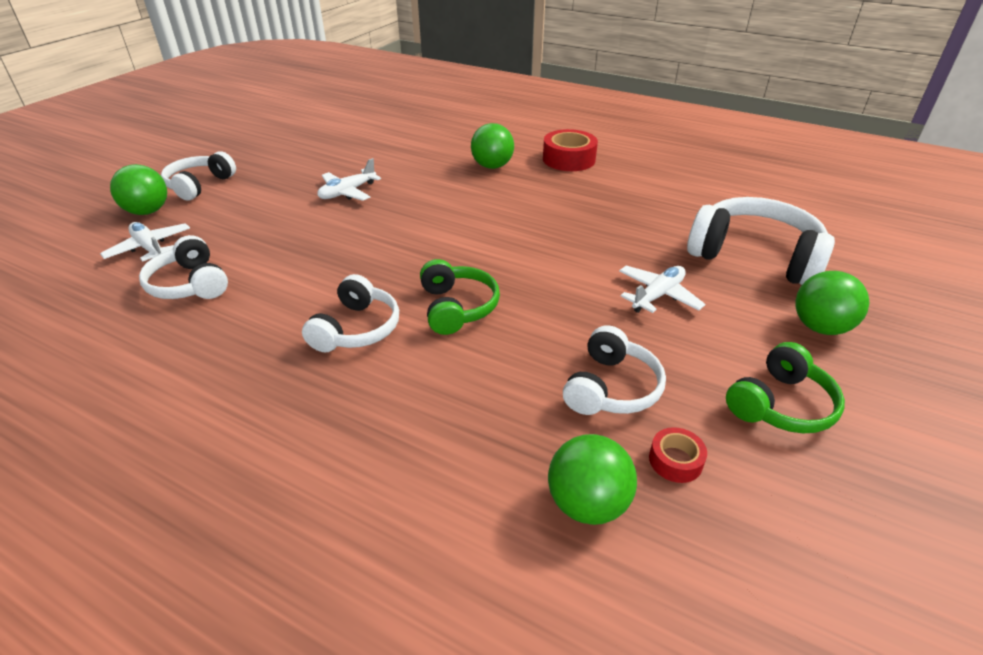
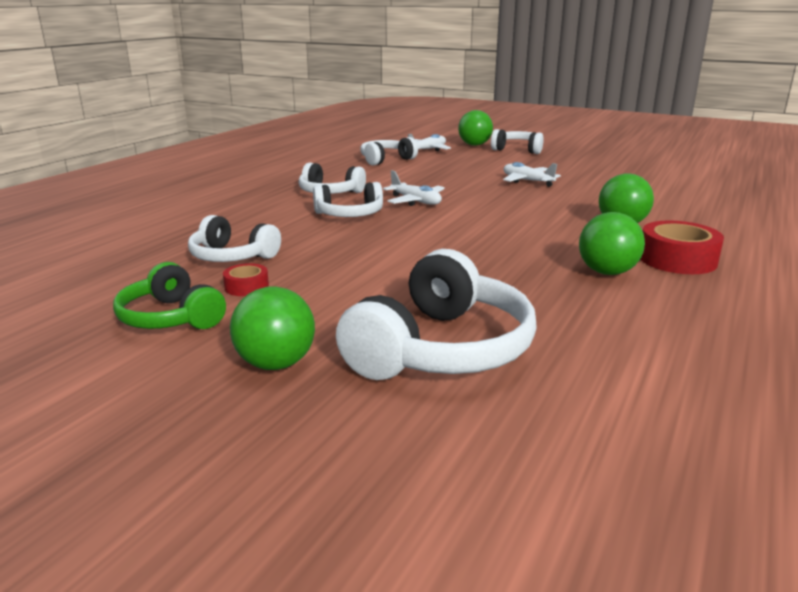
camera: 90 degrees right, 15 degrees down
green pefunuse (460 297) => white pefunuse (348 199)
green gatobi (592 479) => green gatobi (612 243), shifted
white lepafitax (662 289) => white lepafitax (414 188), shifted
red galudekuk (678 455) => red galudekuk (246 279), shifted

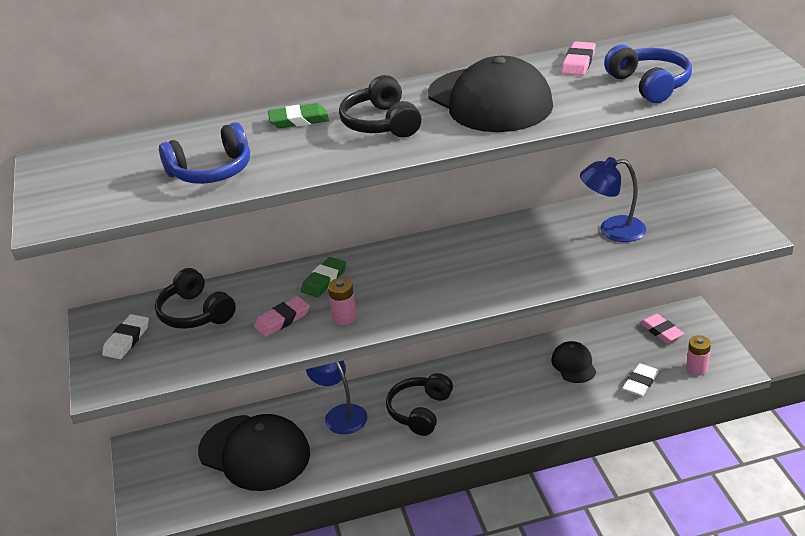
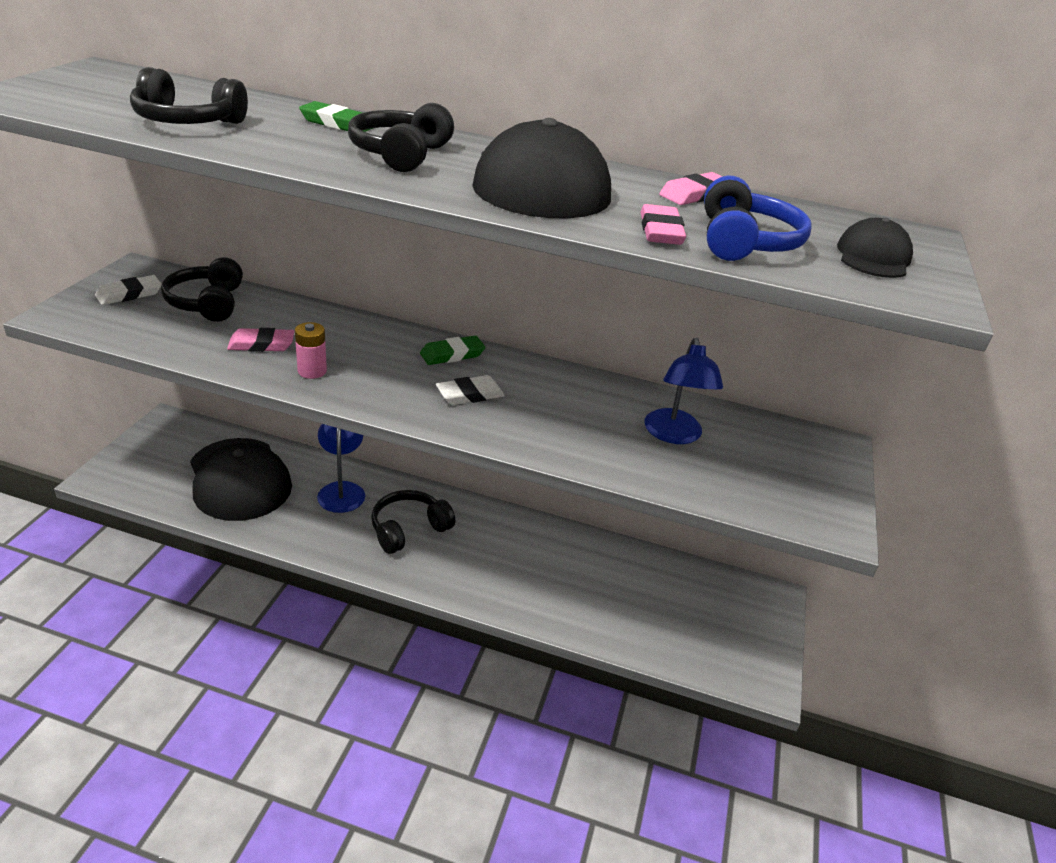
camera: 25 degrees right, 0 degrees up
blue pefunuse (204 153) => black pefunuse (189 95)
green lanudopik (323 277) => green lanudopik (452 350), shifted
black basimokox (573 362) => black basimokox (875 248), shifted
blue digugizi (613 199) => blue digugizi (683 391), 120 degrees counterclockwise
white lanudopik (640 379) => white lanudopik (470 390), shifted
pink lanudopik (662 328) => pink lanudopik (663 224), shifted
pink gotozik (698 355) => nothing

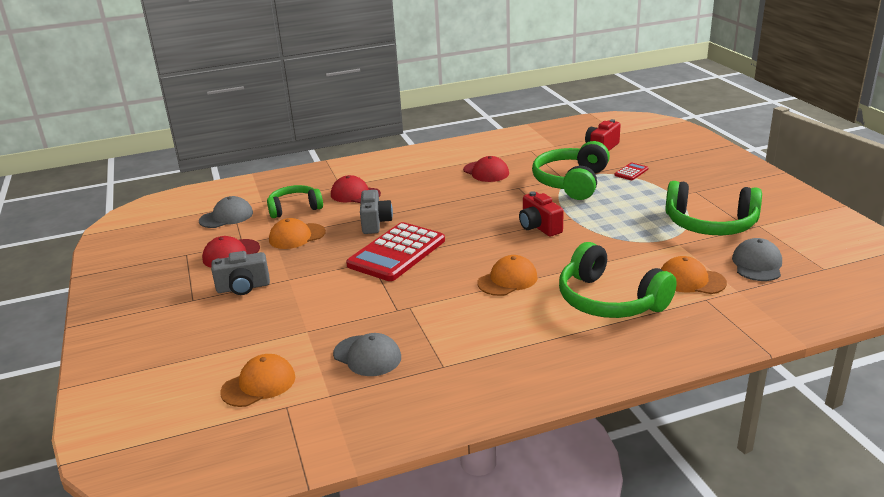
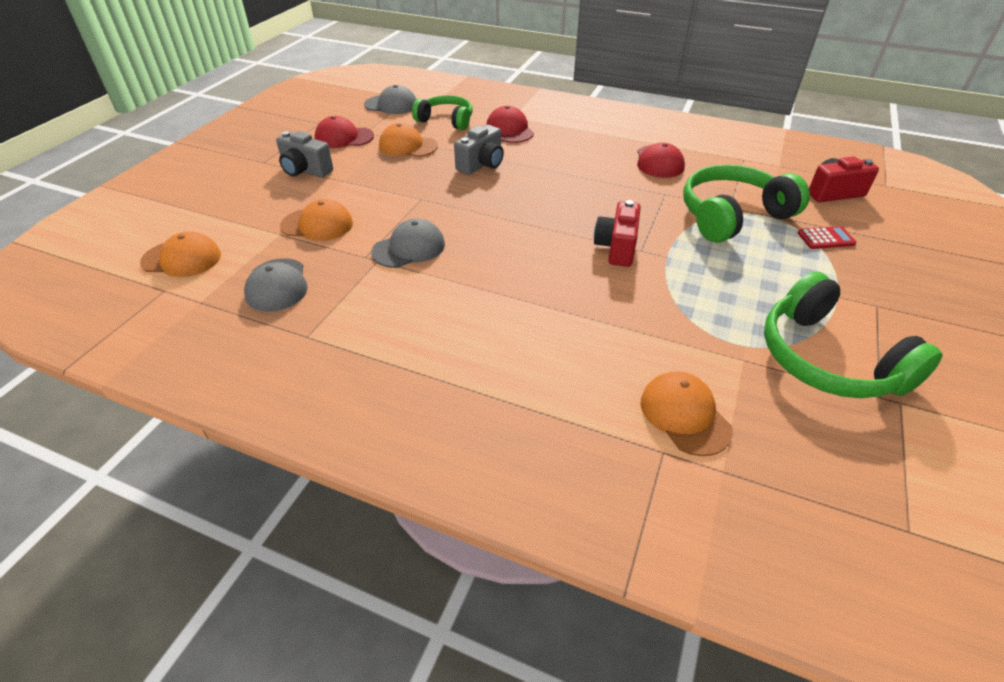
camera: 40 degrees right, 15 degrees up
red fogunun (395 251) => nothing
orange basimokox (507 275) => orange basimokox (316 220), shifted
green pefunuse (618 280) => nothing
grey basimokox (757 259) => grey basimokox (408 243), shifted

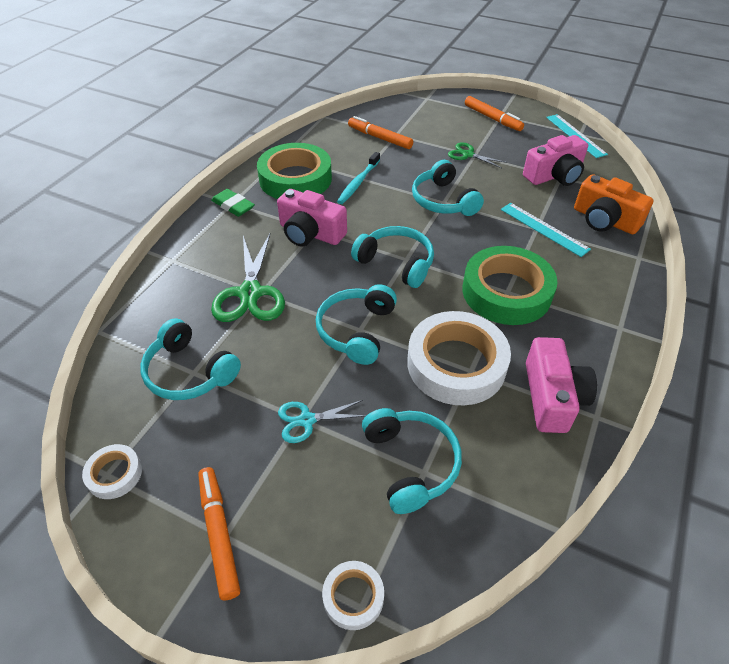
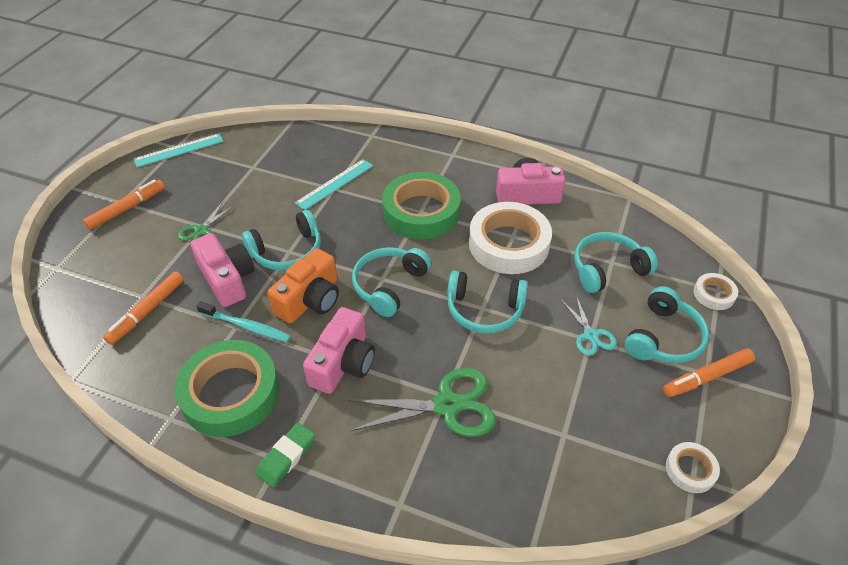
camera: 95 degrees left, 0 degrees up
turquoise pefunuse (190 359) => turquoise pefunuse (667 324), shifted
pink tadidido (555 160) => pink tadidido (222 270), shifted
orange tadidido (614 204) => orange tadidido (303 286), shifted

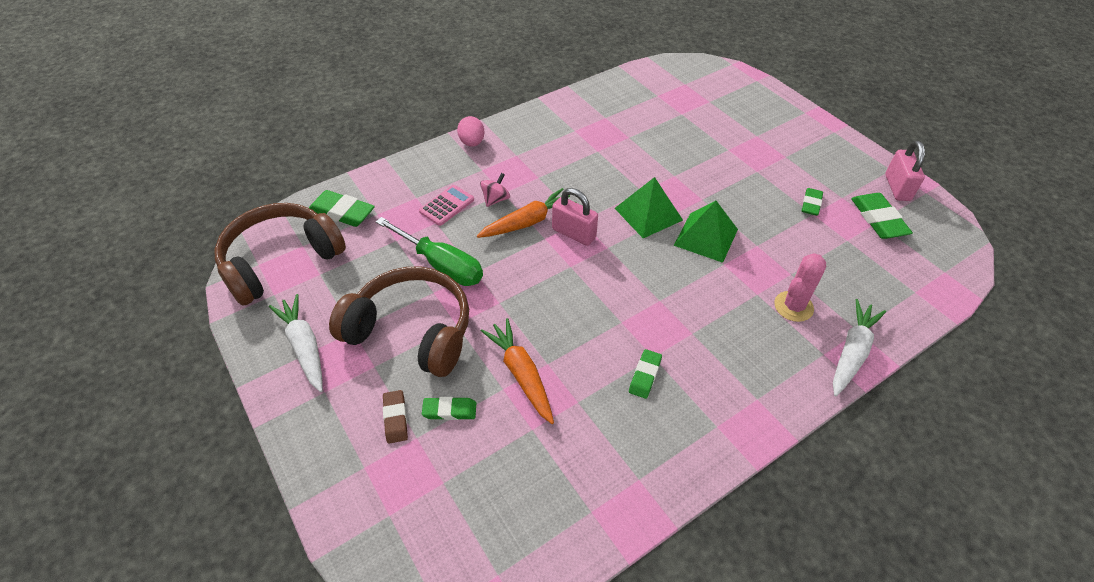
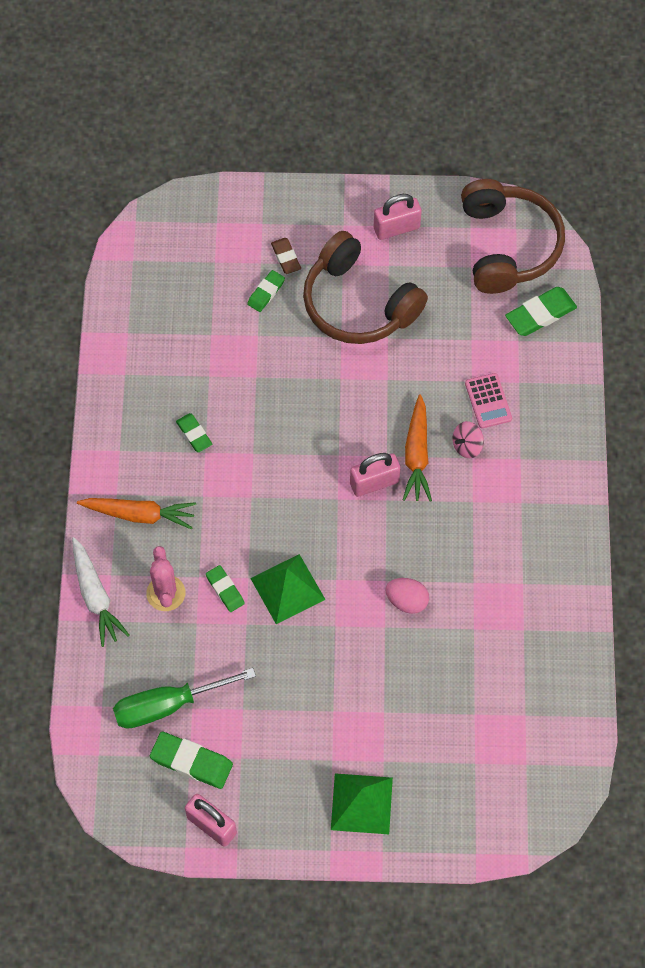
camera: 125 degrees right, 15 degrees up
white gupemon (296 343) => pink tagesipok (398 217)
brown pefunuse (399 322) => brown pefunuse (365 287), 75 degrees clockwise
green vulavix (429 251) => green vulavix (184 698), shifted
brown lanudopik (395 417) => brown lanudopik (286 256), 45 degrees clockwise
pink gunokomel (471 131) => pink gunokomel (407 596), shifted
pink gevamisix (495 190) => pink gevamisix (468 439), 75 degrees clockwise
orange gupemon (517 371) => orange gupemon (136 513), shifted
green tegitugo (649 207) => green tegitugo (362 803), shifted
green lanudopik (812 202) => green lanudopik (225 588), shifted

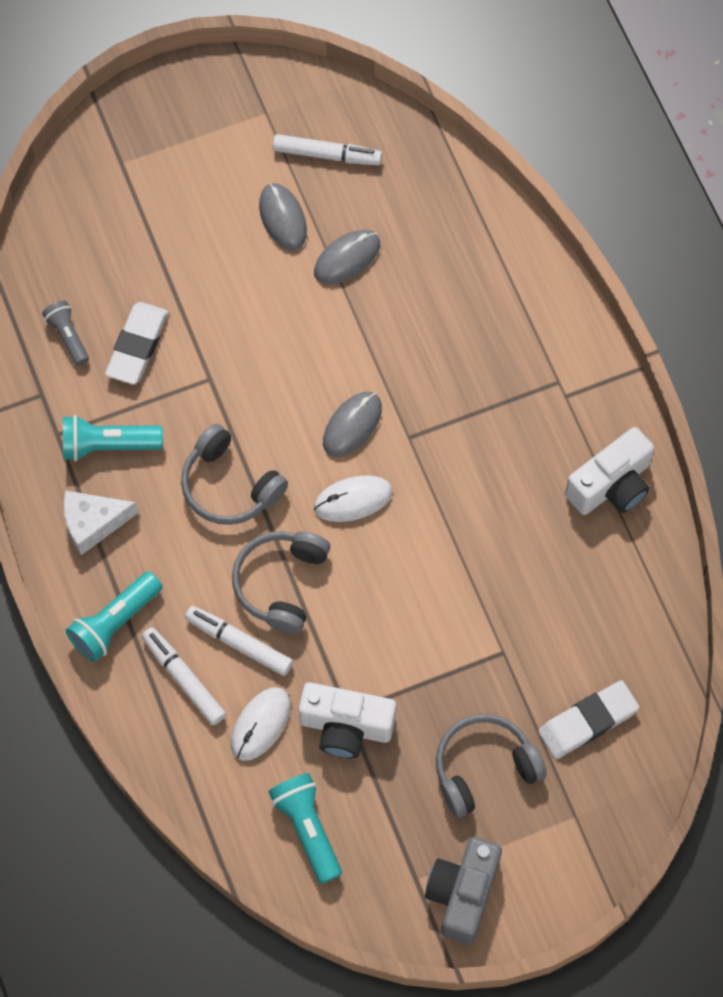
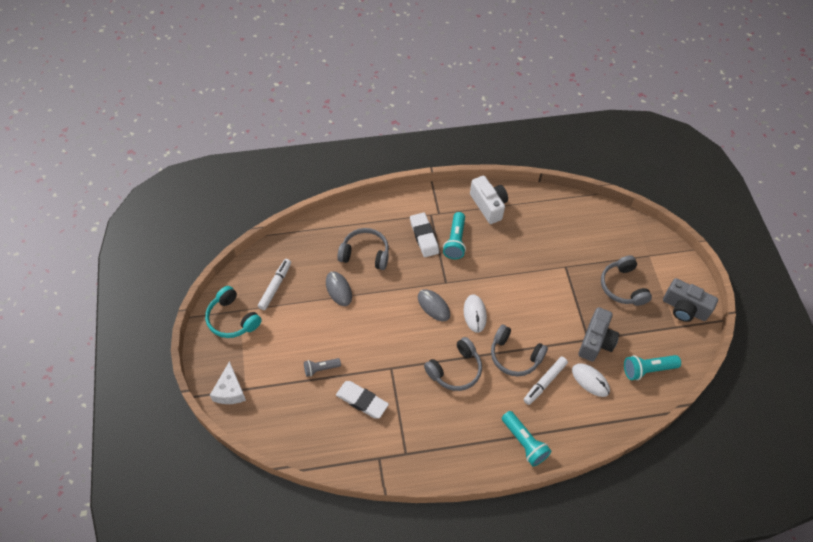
camera: 80 degrees left, 10 degrees down
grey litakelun (65 333) => grey litakelun (322 367), shifted
turquoise litakelun (113 438) => turquoise litakelun (454 235), shifted
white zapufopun (101 522) => white zapufopun (228 382), shifted
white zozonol (184 676) => nothing
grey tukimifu (283 217) => nothing
white tadidido (347 720) => grey tadidido (598 334)
white lanudopik (588 719) => white lanudopik (424 235), shifted
nothing => turquoise pefunuse (233 312)
nothing => grey pefunuse (363 249)

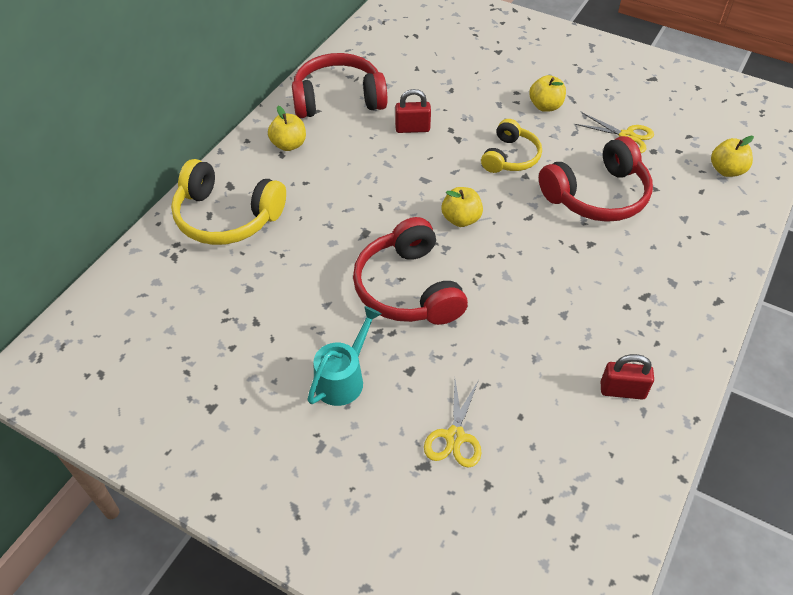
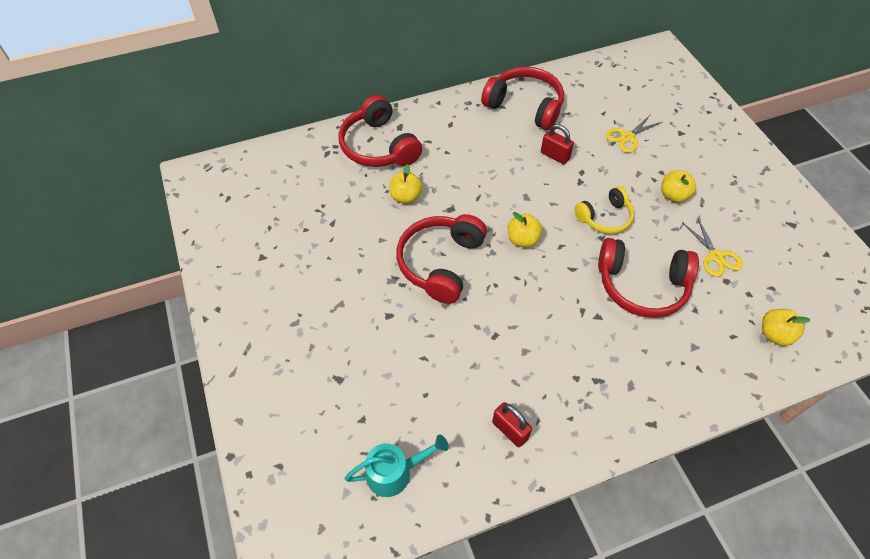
camera: 40 degrees right, 5 degrees up
yellow pefunuse (228 202) => red pefunuse (380 131)
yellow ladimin (287 128) => yellow ladimin (405 184), shifted
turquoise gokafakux (344 356) => turquoise gokafakux (397 466), shifted
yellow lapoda (453 423) => yellow lapoda (633 133), shifted

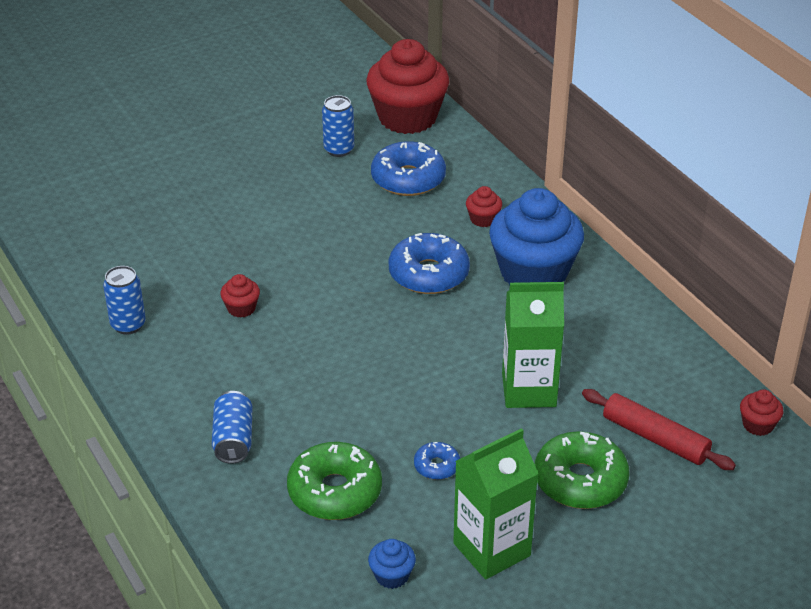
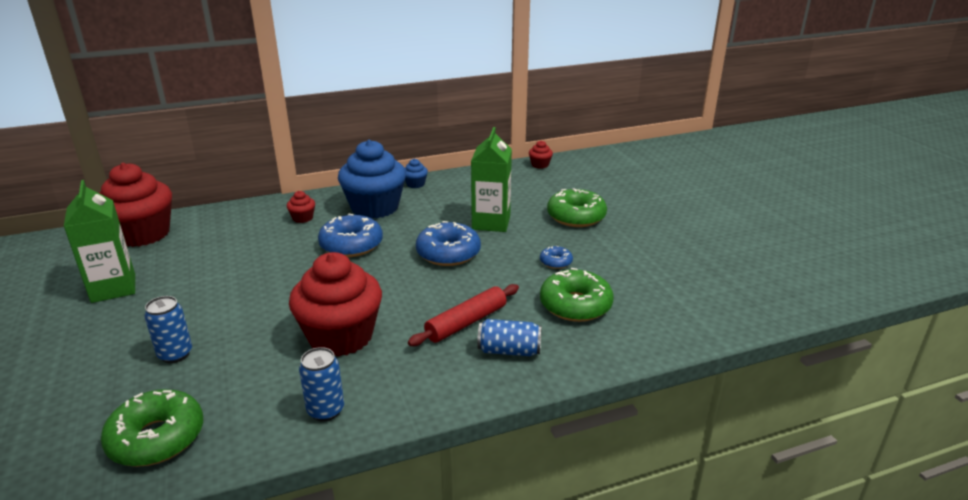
camera: 80 degrees left, 10 degrees down
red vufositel (240 296) => red vufositel (335 304), x2.44
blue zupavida (338 126) => blue zupavida (168 329), shifted
blue vufositel (392 564) => blue vufositel (416 173), shifted
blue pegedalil (408 168) => blue pegedalil (448 243), shifted
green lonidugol (495 503) => green lonidugol (99 241), shifted
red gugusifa (659 429) => red gugusifa (463 315), shifted
nothing => green pegedalil (152 428)

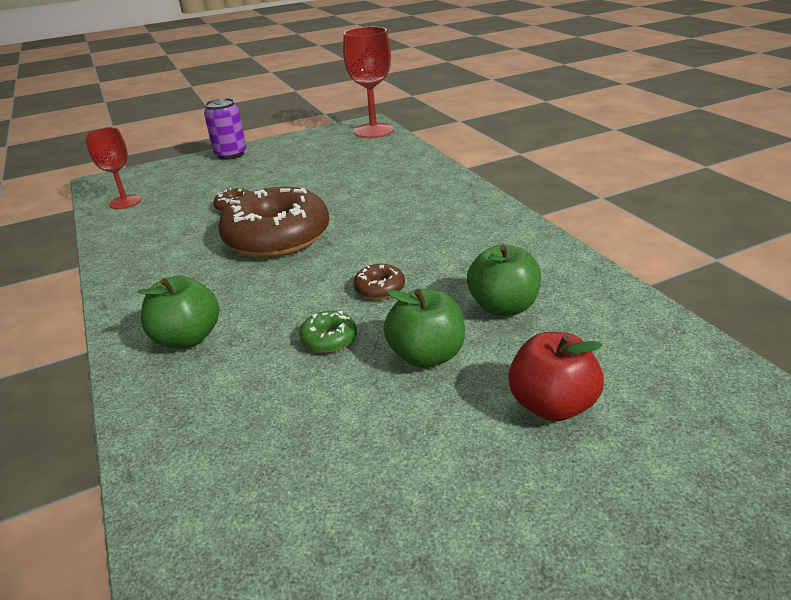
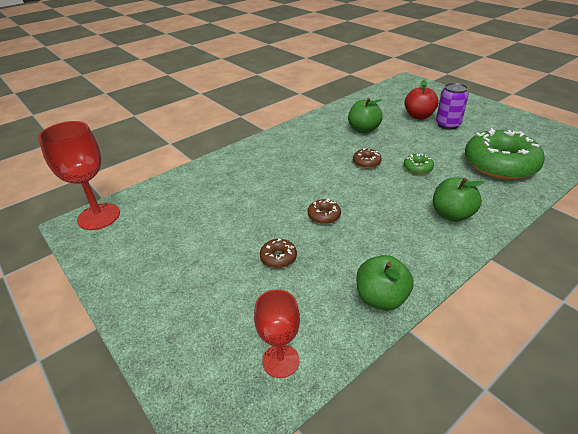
camera: 105 degrees left, 5 degrees up
purple zupavida (225 129) => purple zupavida (452 106), shifted
brown pegedalil (274 222) => brown pegedalil (324 211), x0.41
green ladimin (424 328) => green ladimin (385 283), shifted
nothing => green pegedalil (505 154)

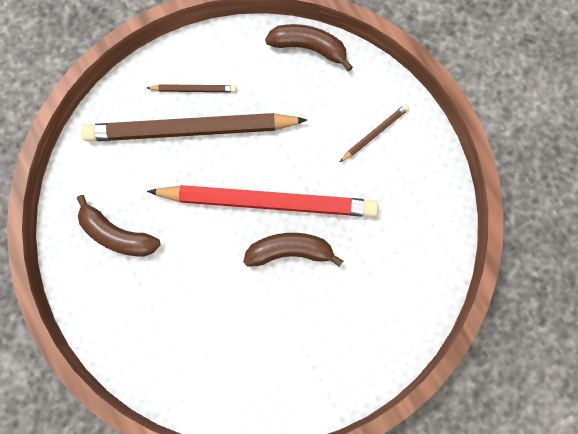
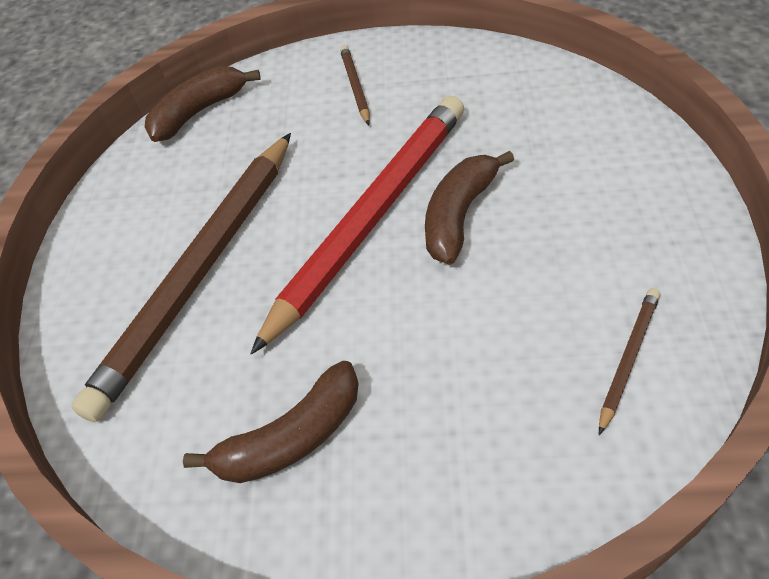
camera: 55 degrees left, 25 degrees down
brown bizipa (191 88) => brown bizipa (629 361), shifted

